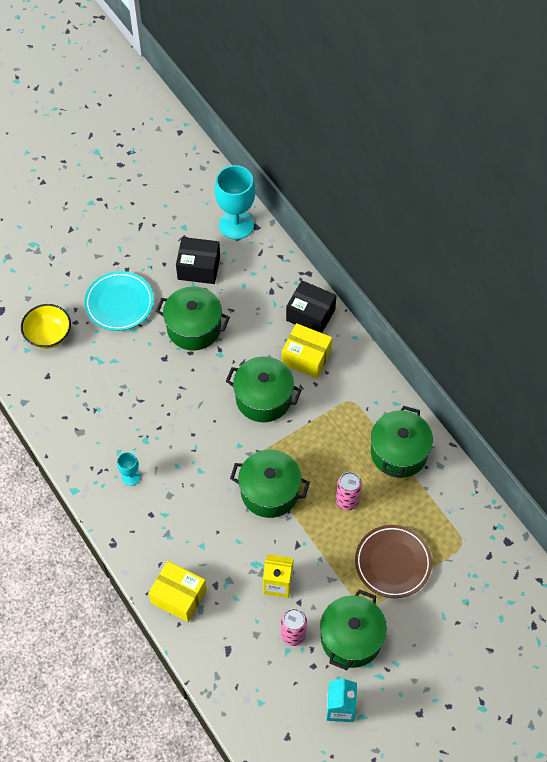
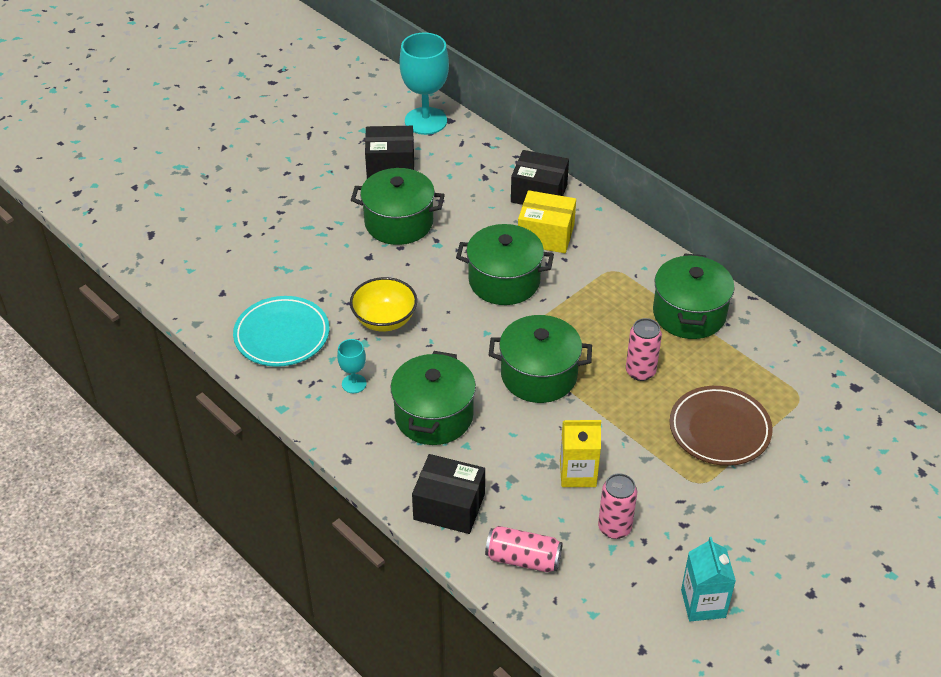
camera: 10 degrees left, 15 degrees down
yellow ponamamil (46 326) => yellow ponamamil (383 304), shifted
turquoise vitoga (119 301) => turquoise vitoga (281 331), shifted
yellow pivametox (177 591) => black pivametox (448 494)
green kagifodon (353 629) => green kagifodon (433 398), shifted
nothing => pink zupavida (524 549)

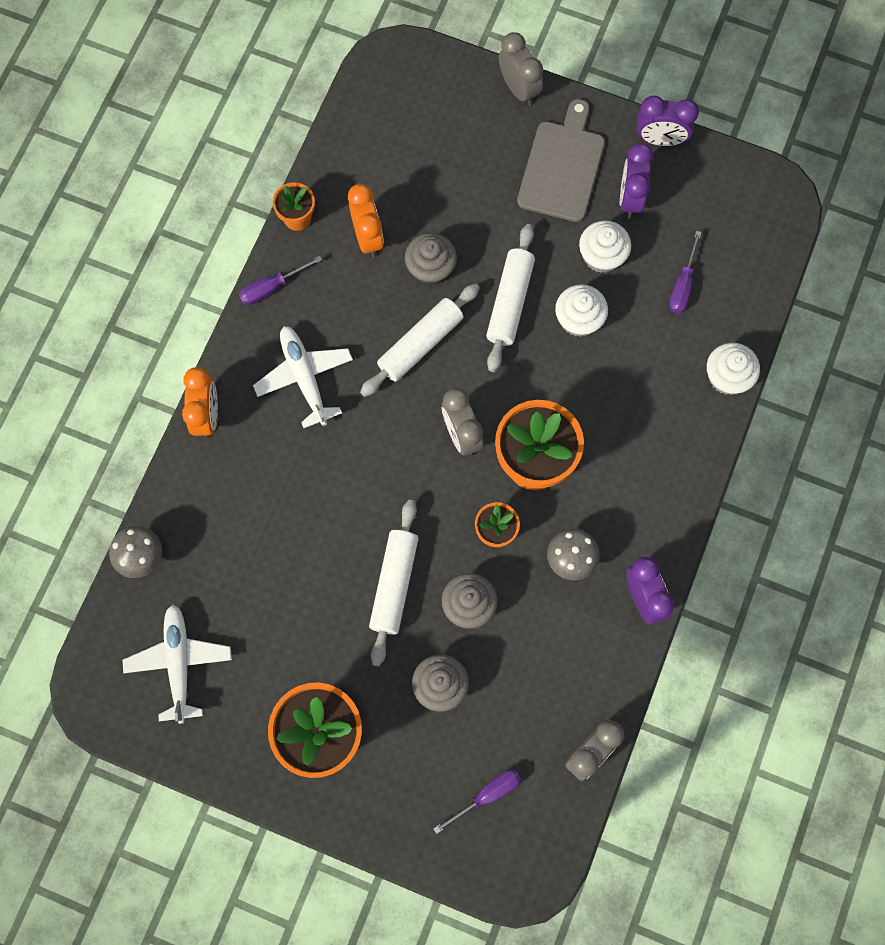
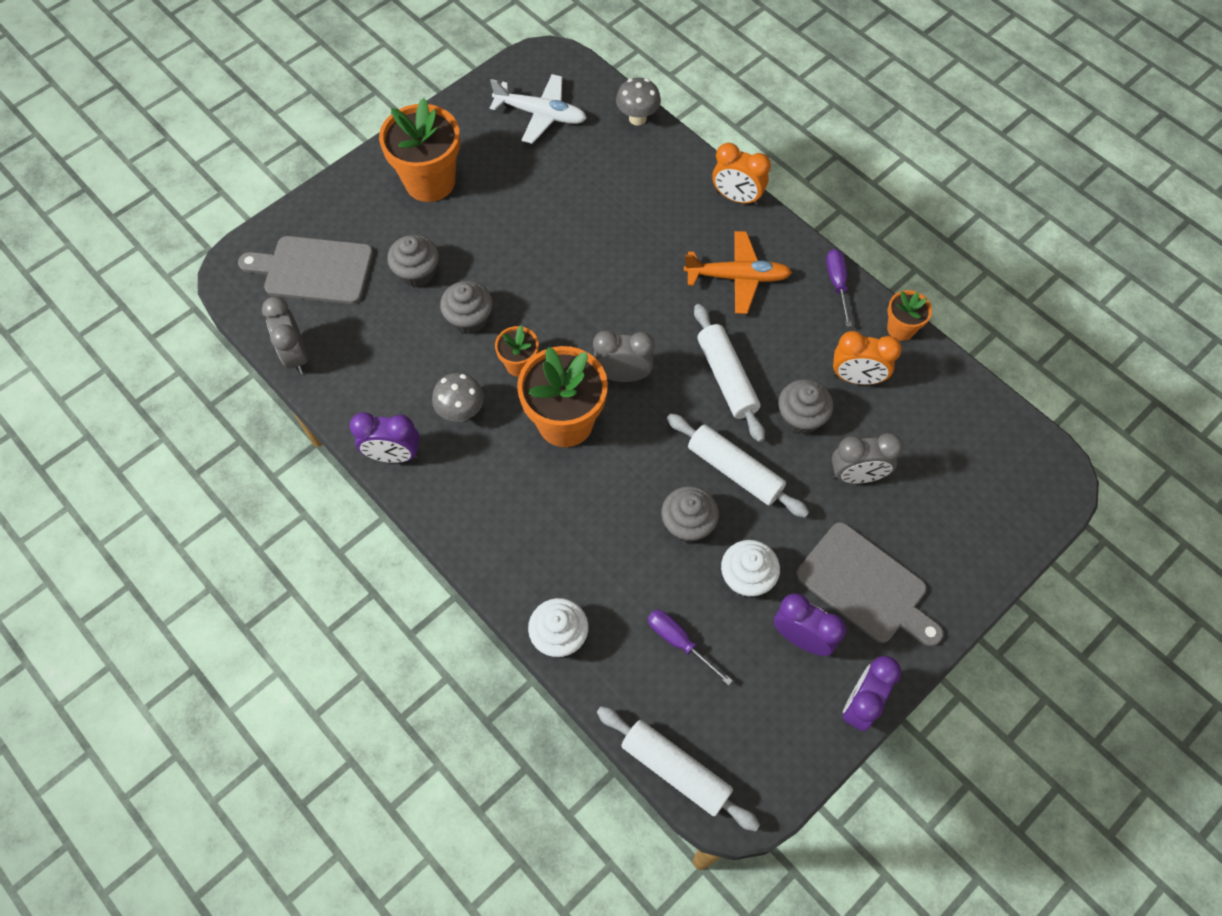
camera: 115 degrees right, 10 degrees down
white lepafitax (303 377) => orange lepafitax (738 272)
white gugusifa (393 583) => white gugusifa (678 769), shifted
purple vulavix (477 801) => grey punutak (305 270)
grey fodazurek (521 69) => grey fodazurek (867 458), shifted
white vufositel (581 310) => grey vufositel (690 514)

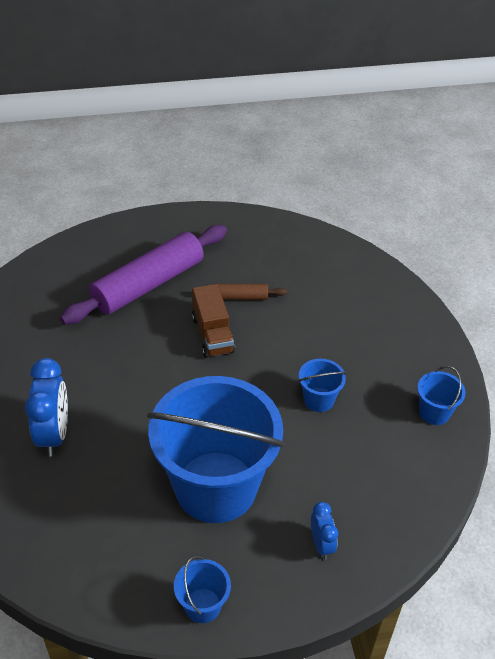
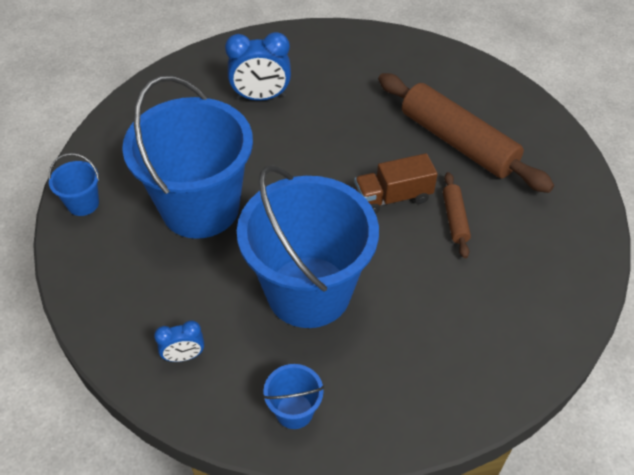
camera: 90 degrees right, 5 degrees up
purple gugusifa (143 274) => brown gugusifa (466 133)
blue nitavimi (322 385) => blue nitavimi (308 247), x2.48
blue fodazurek (324 530) => blue fodazurek (179 341), shifted

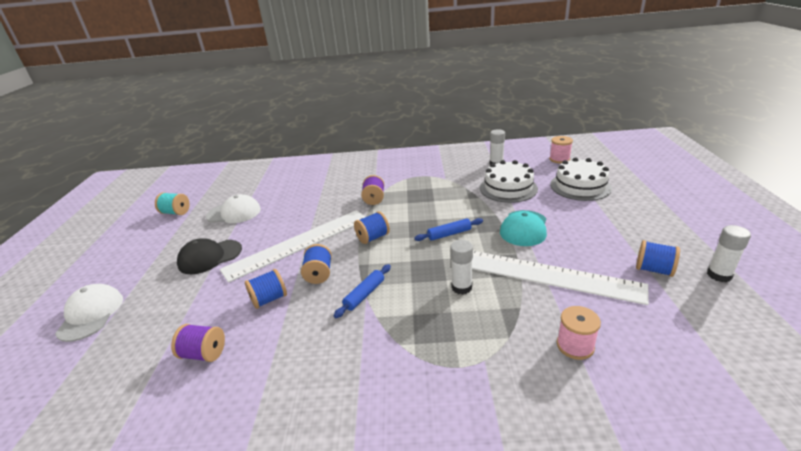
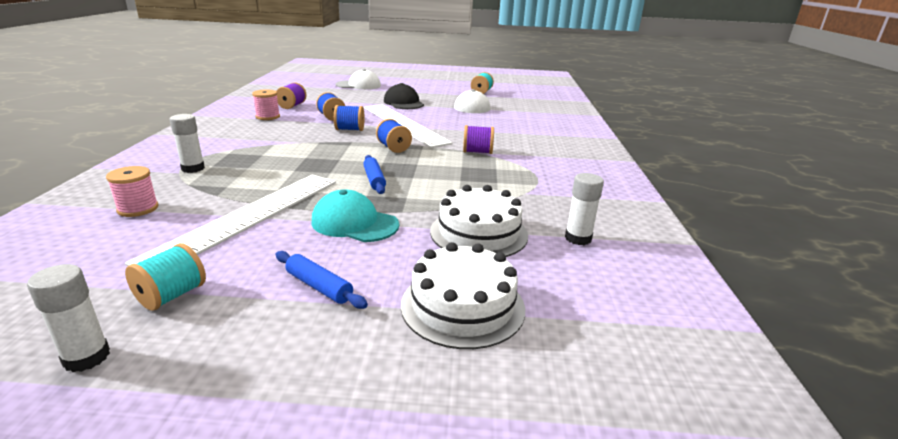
camera: 90 degrees right, 5 degrees down
blue gugusifa (362 291) => blue gugusifa (322 280), shifted
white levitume (461 267) => white levitume (187 143), shifted
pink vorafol (561 149) => pink vorafol (266 104), shifted
blue vorafol (658 258) => turquoise vorafol (165 277)

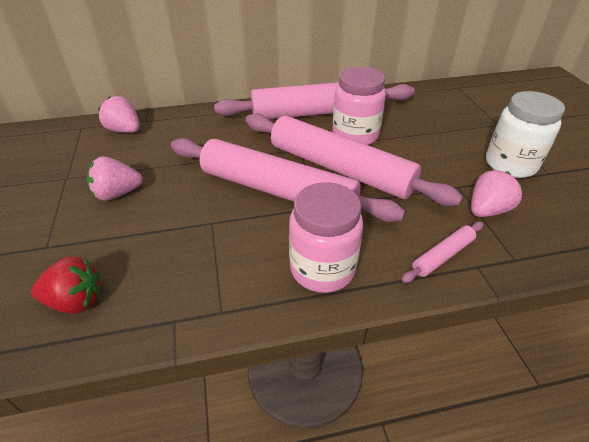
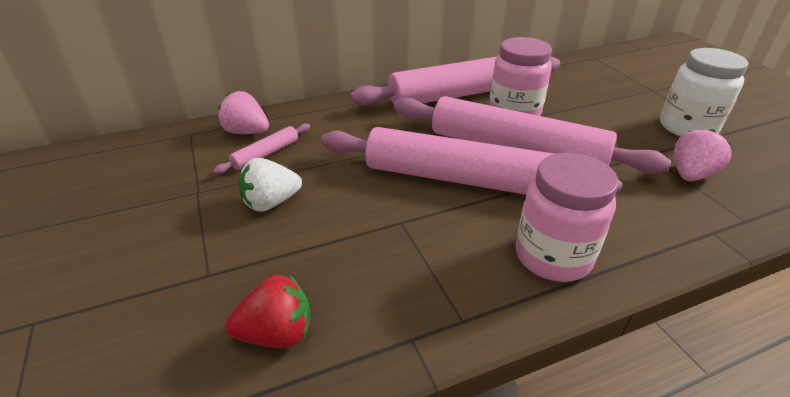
camera: 10 degrees left, 5 degrees down
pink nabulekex (114 178) => white nabulekex (270 185)
pink gugusifa (443 252) => pink gugusifa (261 148), shifted

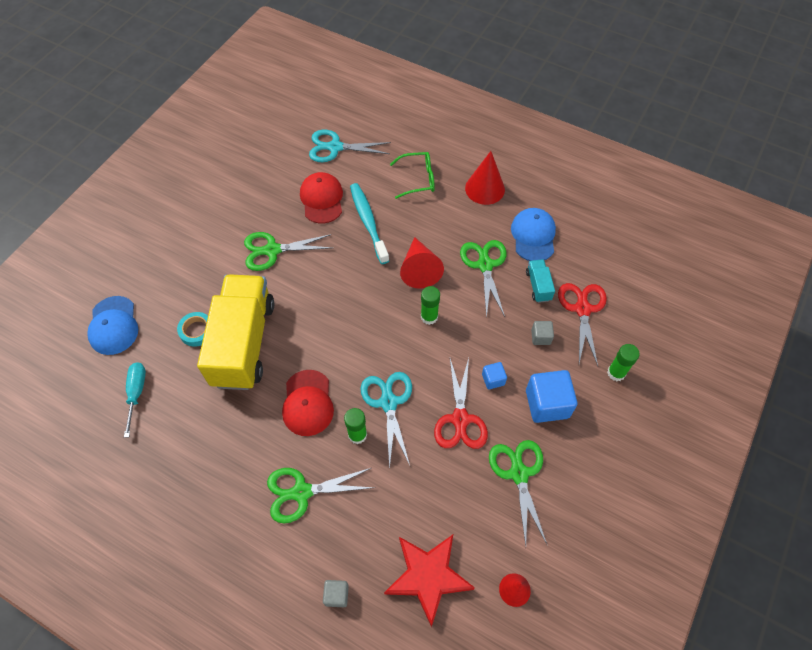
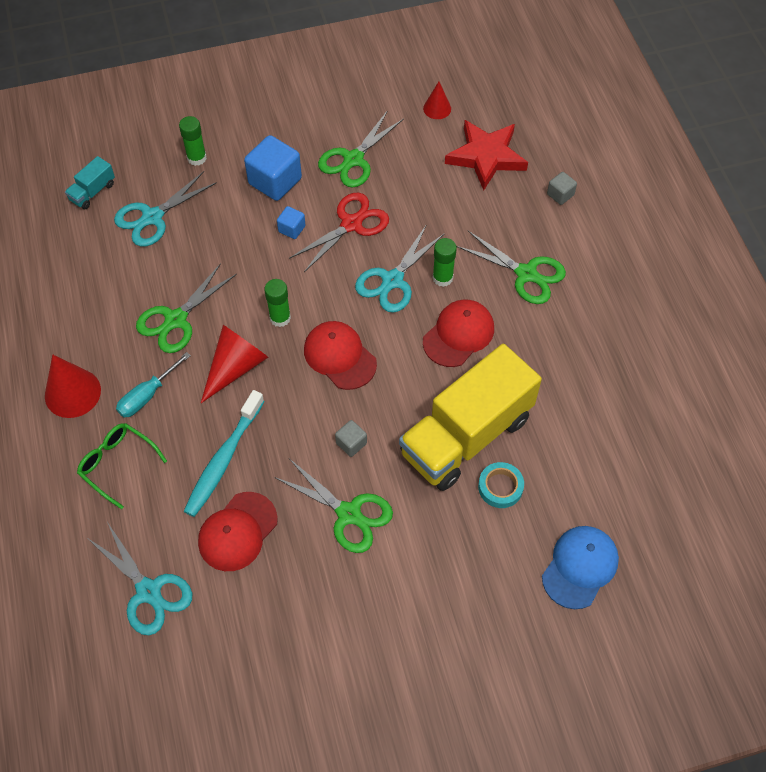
camera: 135 degrees left, 0 degrees up
turquoise vulavix (135 400) => turquoise vulavix (153 385), shifted
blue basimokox (533 234) => nothing
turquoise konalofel (540 281) => turquoise konalofel (90 182), shifted
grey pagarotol (542 333) => grey pagarotol (351 438), shifted
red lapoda (582 324) => turquoise lapoda (165 209)
nothing => red basimokox (340 355)

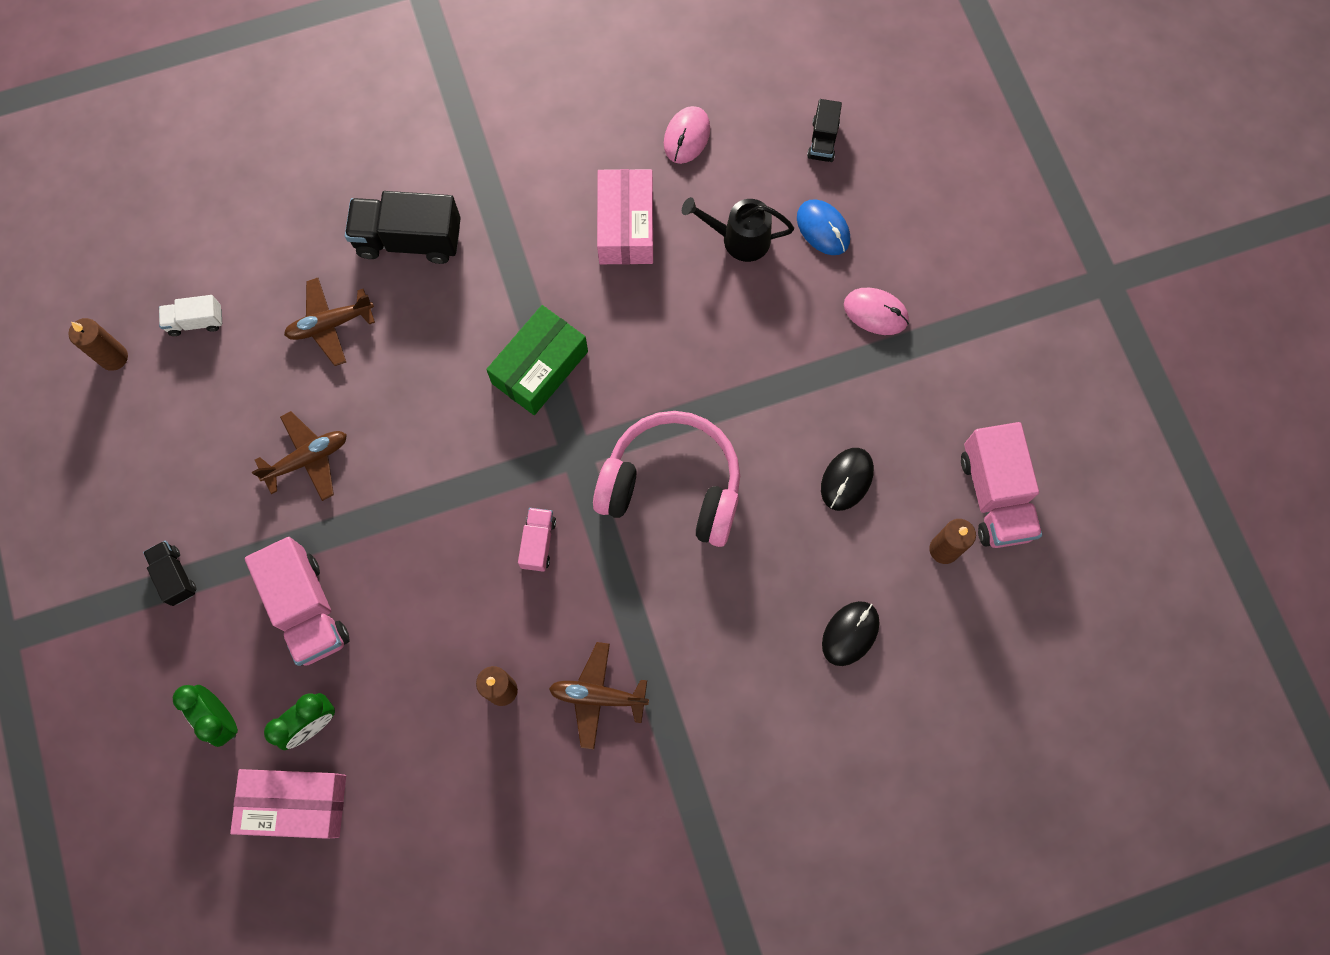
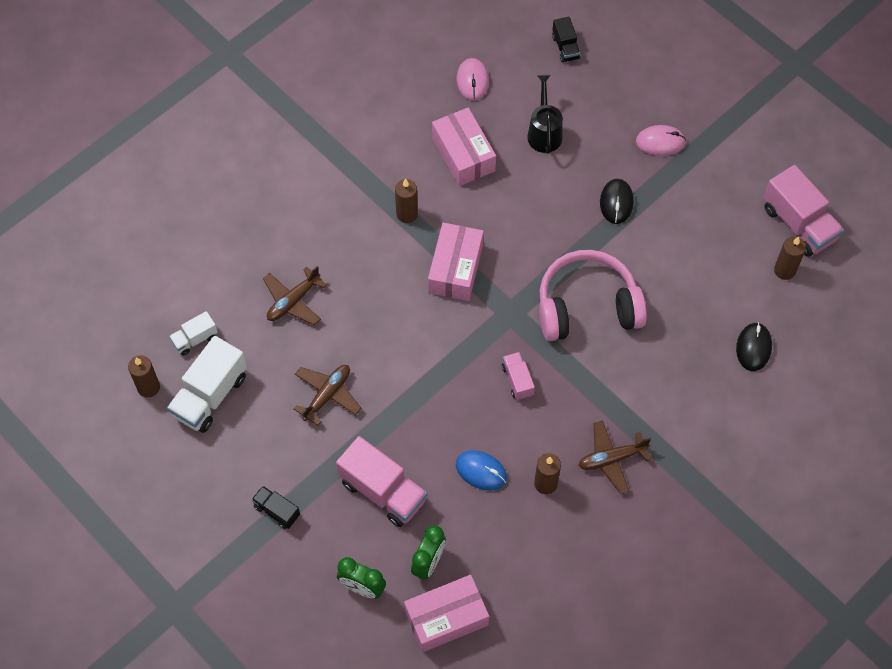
camera: 25 degrees left, 10 degrees down
black konalofel (403 227) => nothing
green pivametox (537 360) => pink pivametox (456 262)
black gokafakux (738 229) => black gokafakux (545 114), 105 degrees clockwise
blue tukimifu (823 227) => blue tukimifu (481 470), shifted
black tukimifu (847 479) => black tukimifu (617 201), shifted
nothing => white konalofel (207 384)
nothing => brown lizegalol (406 201)

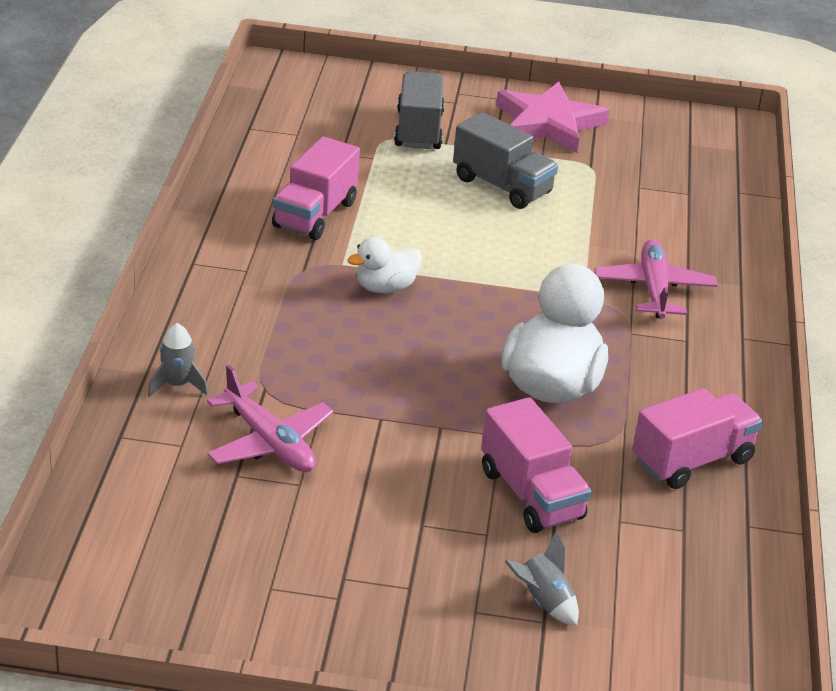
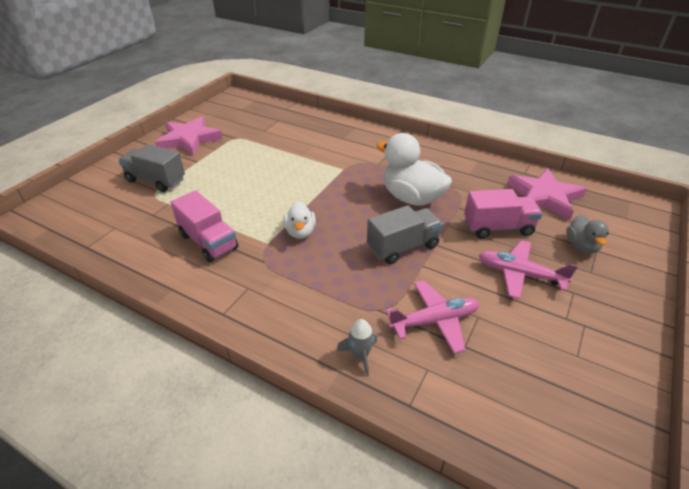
camera: 65 degrees left, 5 degrees up
grey konalofel (505 160) => grey konalofel (405 234), shifted
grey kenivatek (542 578) => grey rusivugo (587 234)
pink lepafitax (656 279) => pink lepafitax (528 269), shifted
pink konalofel (698 438) => nothing
nothing => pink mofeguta (547 194)

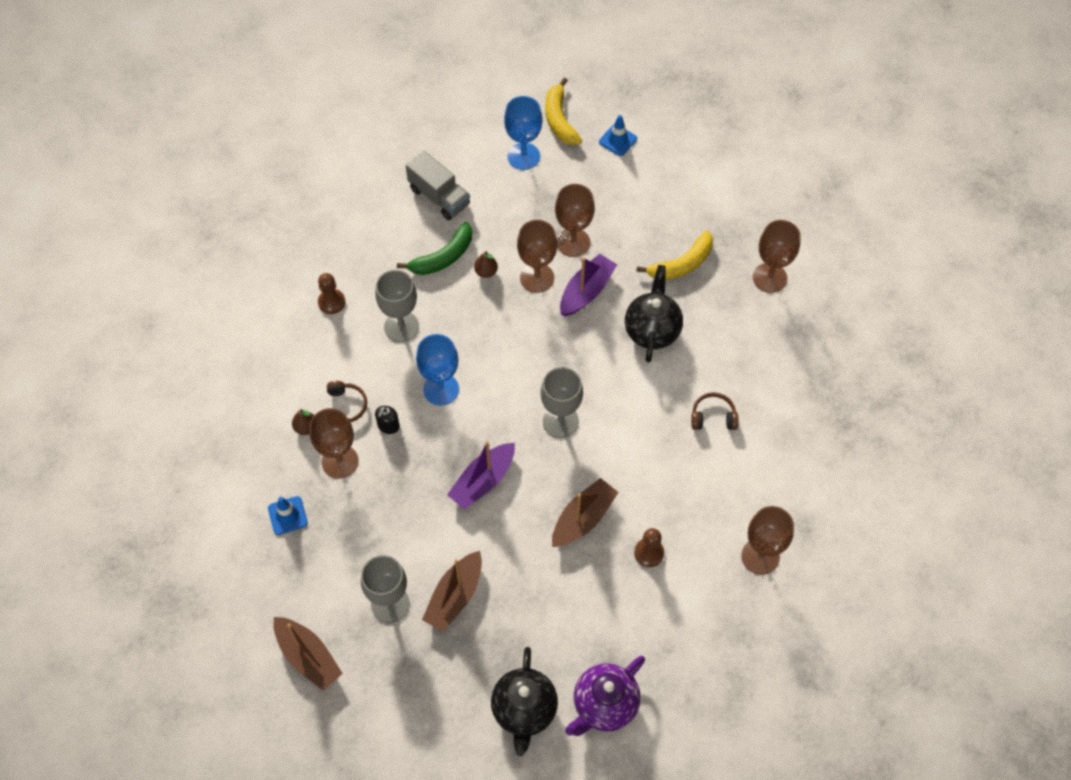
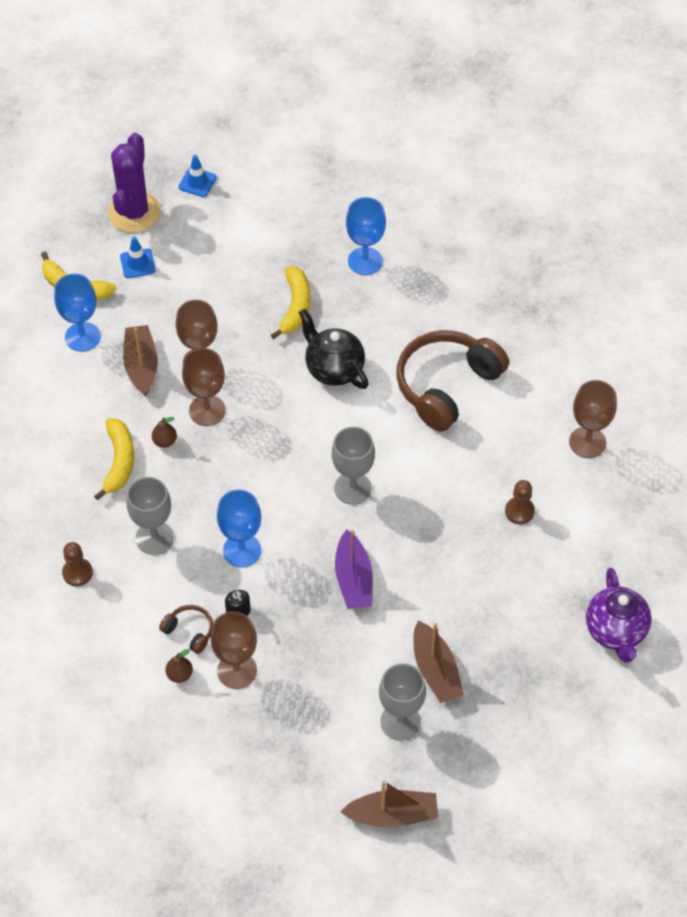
camera: 50 degrees left, 5 degrees down
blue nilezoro (288 515) => blue nilezoro (198 176), shifted
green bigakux (434 248) => yellow bigakux (114 459)
grey konalofel (438 185) => nothing
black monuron (524 701) => nothing
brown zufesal (585 512) => brown zufesal (140 360), shifted
purple zufesal (588 285) => nothing
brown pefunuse (714 411) => brown pefunuse (452 381), x2.29
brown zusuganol (777 256) => blue zusuganol (366 236)
nothing => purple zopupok (134 183)

